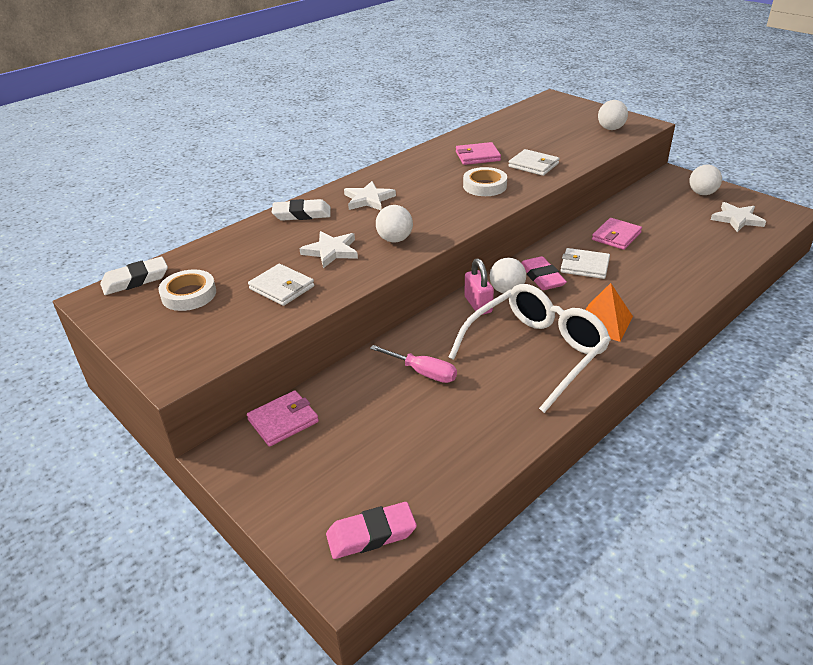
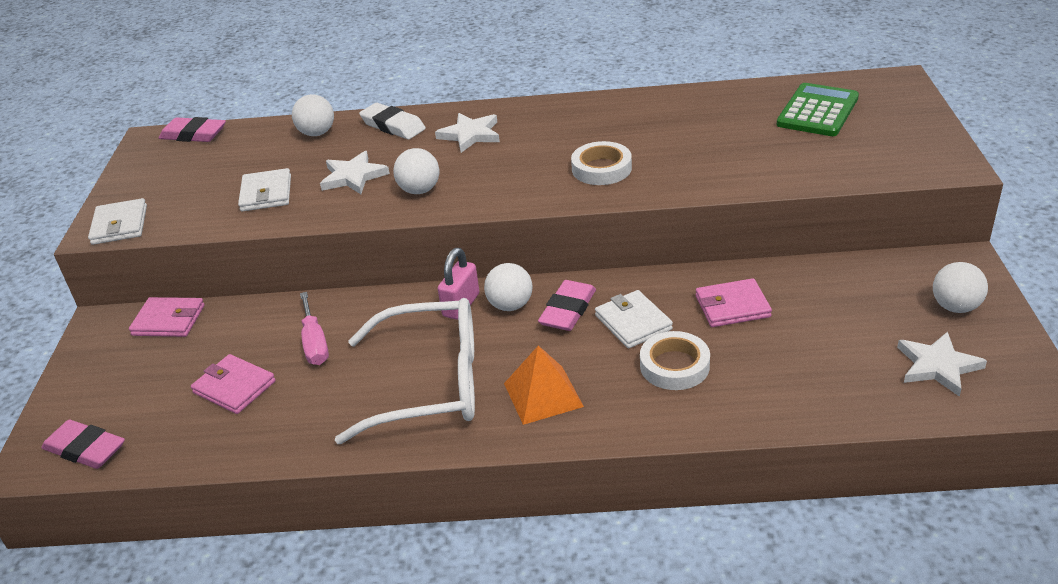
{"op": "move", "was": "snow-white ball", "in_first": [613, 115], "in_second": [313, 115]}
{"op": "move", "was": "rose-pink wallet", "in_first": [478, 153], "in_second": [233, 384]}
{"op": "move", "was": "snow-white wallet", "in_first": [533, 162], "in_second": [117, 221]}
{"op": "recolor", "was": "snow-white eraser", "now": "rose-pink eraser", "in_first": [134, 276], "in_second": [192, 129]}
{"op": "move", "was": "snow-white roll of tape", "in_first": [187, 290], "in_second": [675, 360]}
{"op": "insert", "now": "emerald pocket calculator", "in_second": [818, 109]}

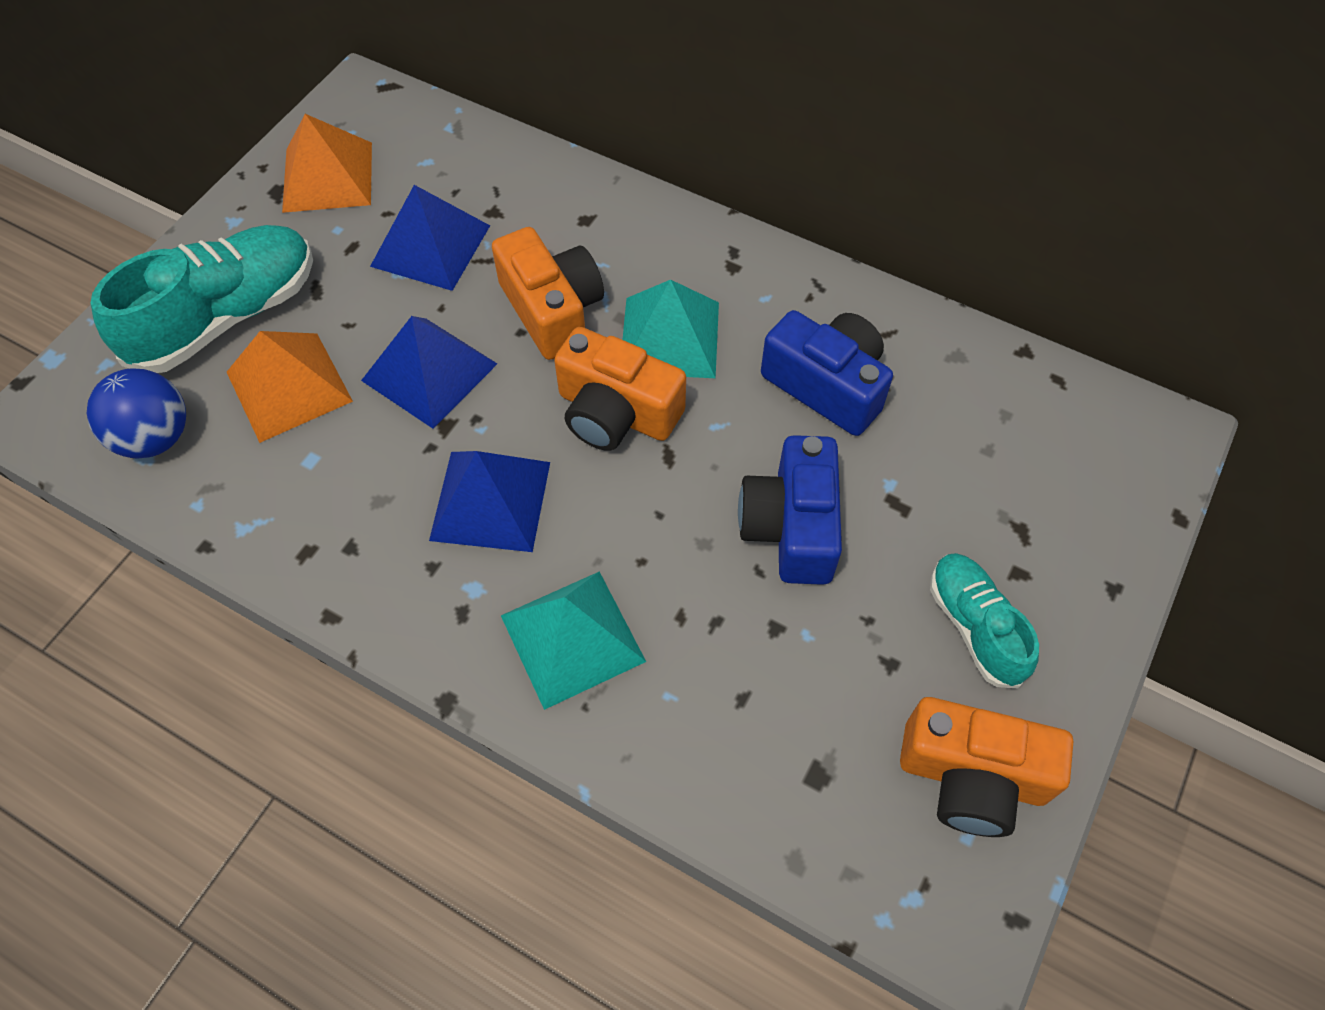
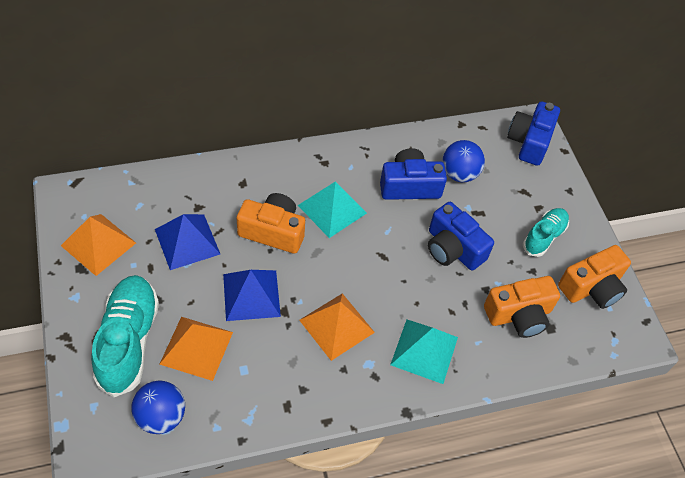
{"op": "move", "was": "bright orange compact camera", "in_first": [620, 389], "in_second": [522, 307]}
{"op": "recolor", "was": "blue pyramid", "now": "bright orange pyramid", "in_first": [489, 501], "in_second": [337, 327]}
{"op": "rotate", "was": "teal lace-up shoe", "in_first": [984, 620], "in_second": [546, 232], "clockwise": 105}
{"op": "insert", "now": "blue compact camera", "in_second": [533, 133]}
{"op": "insert", "now": "blue ball", "in_second": [463, 161]}

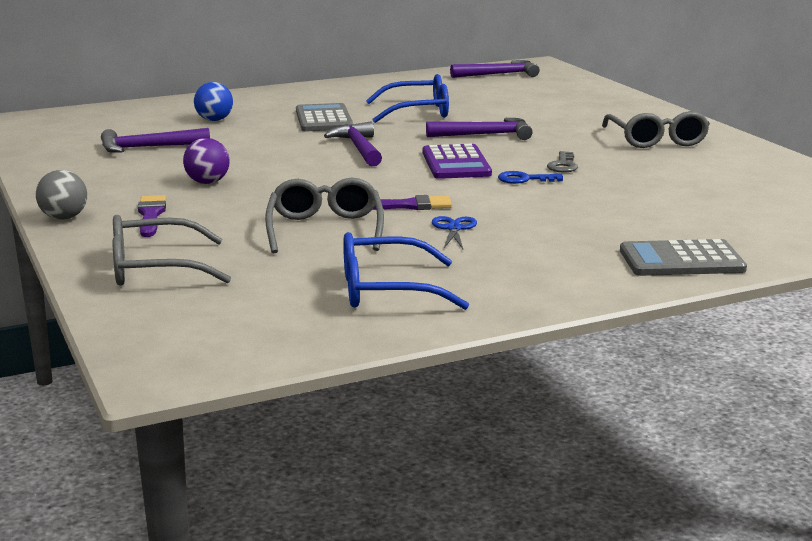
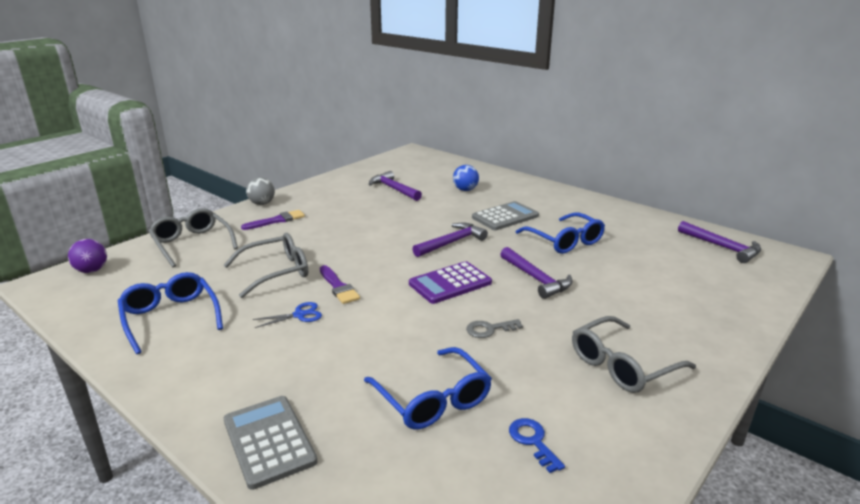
{"op": "move", "was": "violet ball", "in_first": [206, 161], "in_second": [87, 256]}
{"op": "move", "was": "blue key", "in_first": [530, 177], "in_second": [537, 445]}
{"op": "insert", "now": "blue glasses", "in_second": [428, 388]}

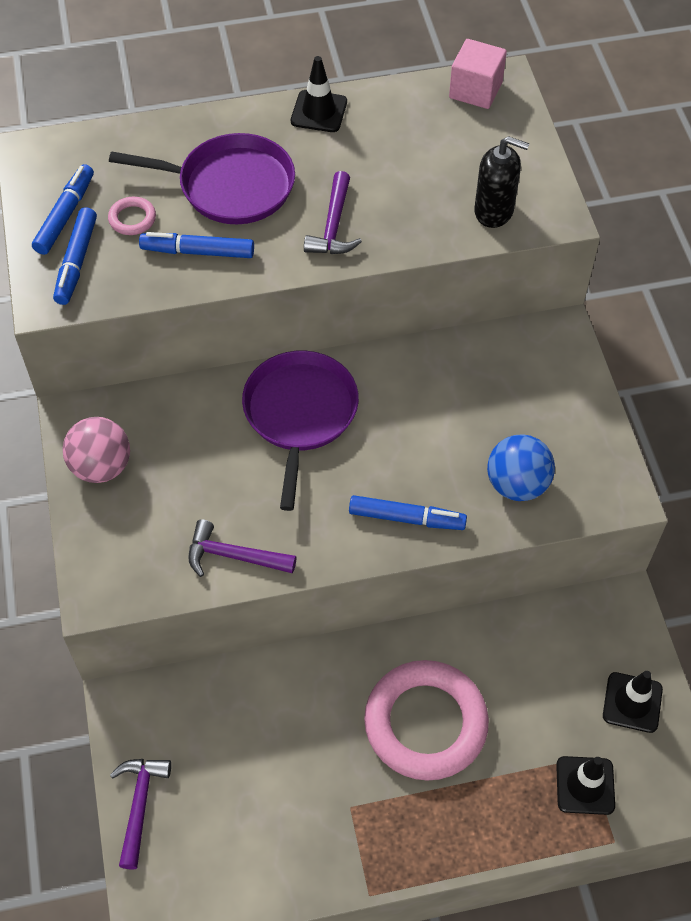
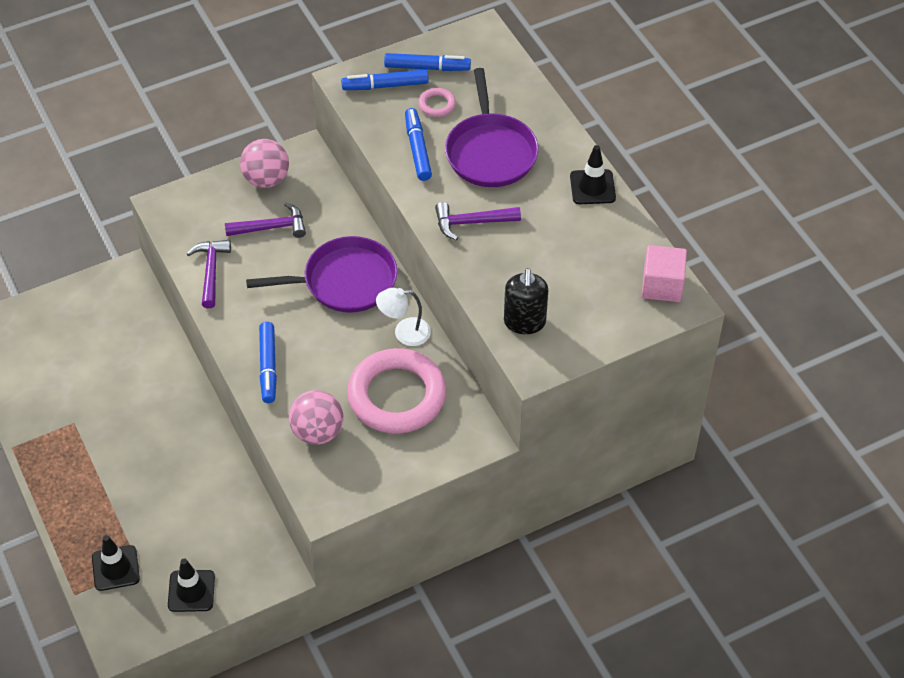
{"op": "recolor", "was": "blue ball", "now": "rose-pink ball", "in_first": [521, 467], "in_second": [316, 417]}
{"op": "move", "was": "rose-pink torus", "in_first": [426, 720], "in_second": [396, 391]}
{"op": "move", "was": "violet carpenter's hammer", "in_first": [140, 814], "in_second": [265, 220]}
{"op": "insert", "now": "snow-white desk lamp", "in_second": [403, 317]}

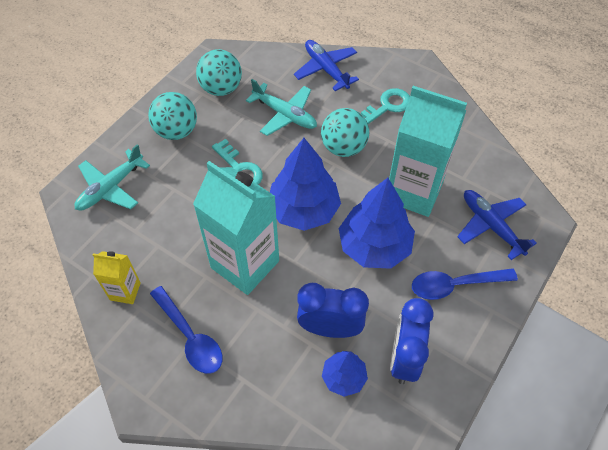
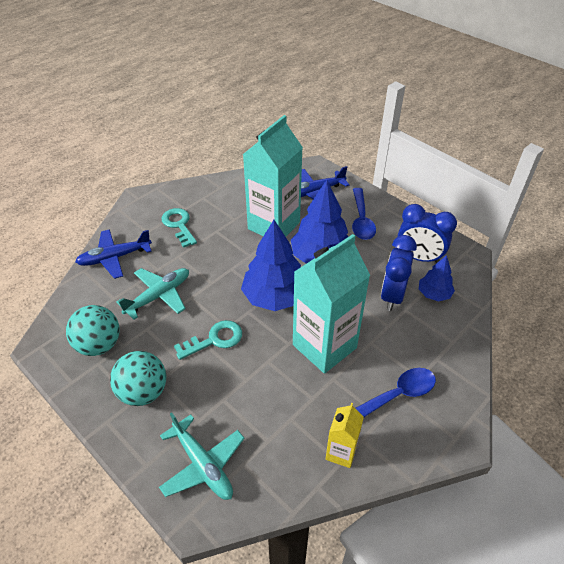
{"op": "delete", "was": "teal ball", "in_first": [345, 132]}

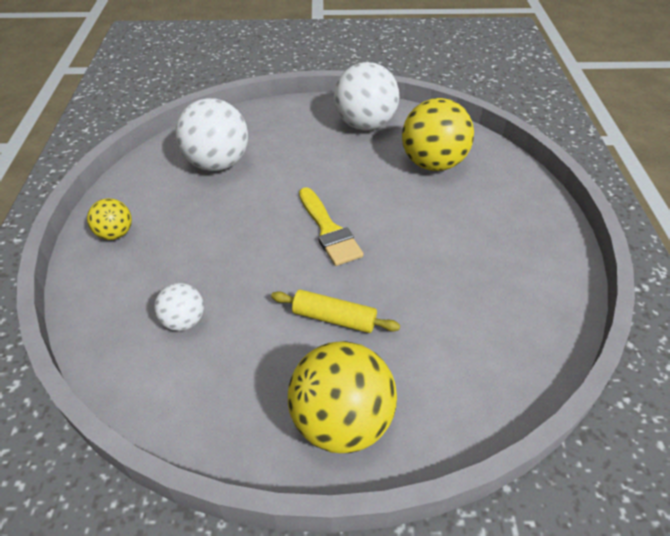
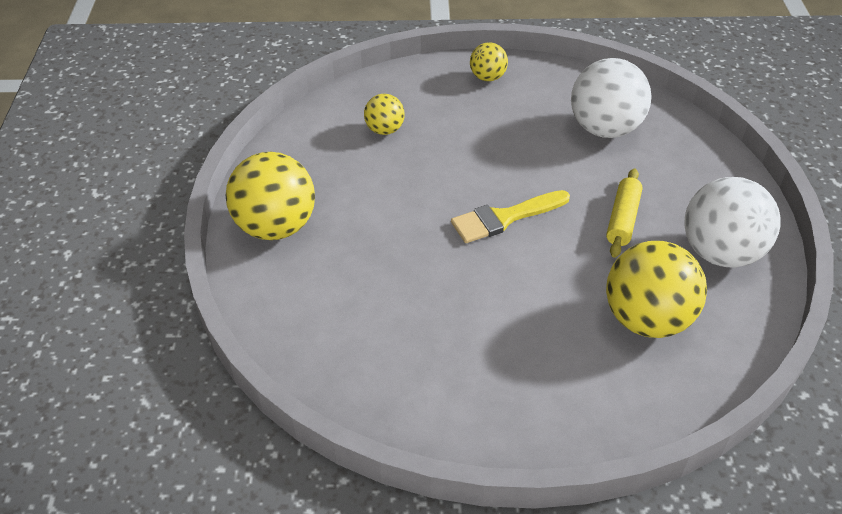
{"op": "recolor", "was": "snow-white ball", "now": "yellow ball", "in_first": [179, 307], "in_second": [384, 114]}
{"op": "move", "was": "yellow pastry roller", "in_first": [335, 311], "in_second": [624, 213]}

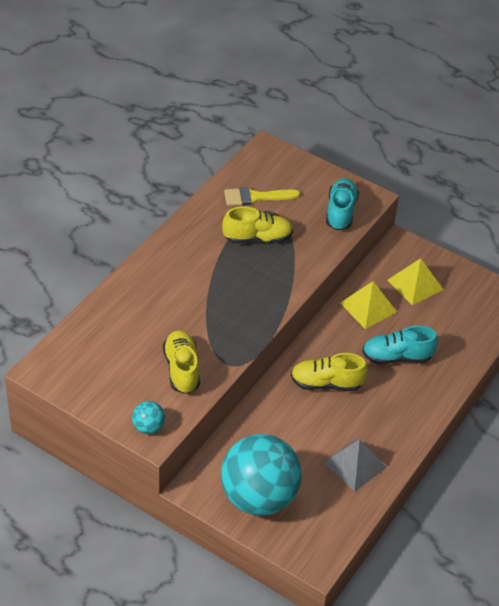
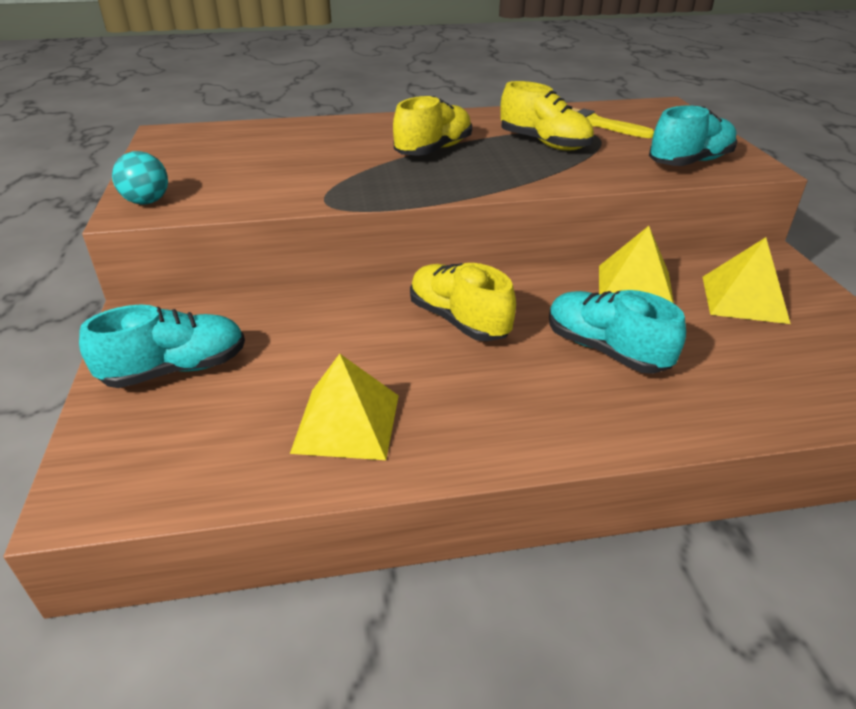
{"op": "move", "was": "yellow lace-up shoe", "in_first": [181, 362], "in_second": [432, 126]}
{"op": "replace", "was": "teal ball", "now": "teal lace-up shoe", "in_first": [261, 475], "in_second": [162, 346]}
{"op": "recolor", "was": "gray pyramid", "now": "yellow pyramid", "in_first": [355, 465], "in_second": [344, 407]}

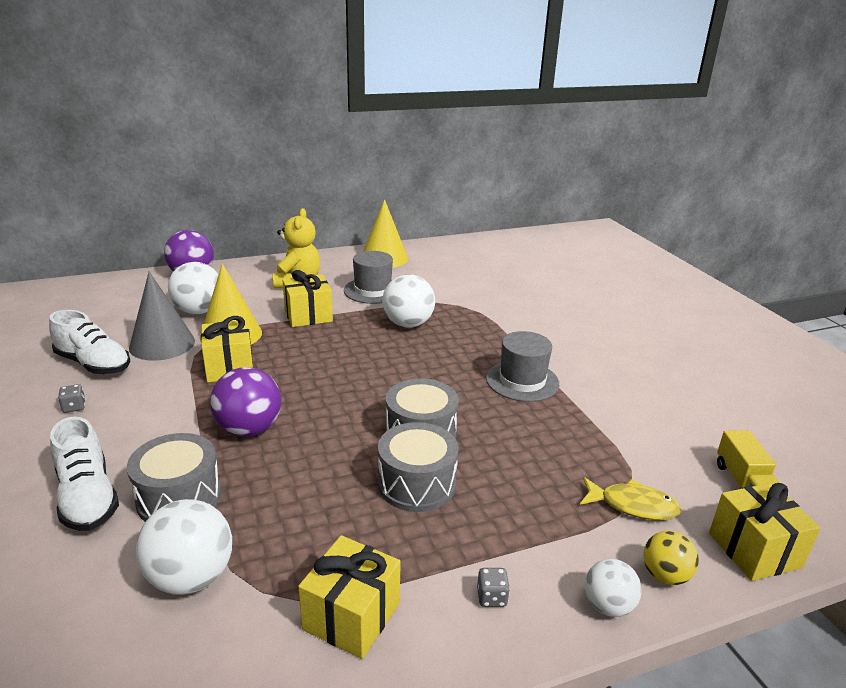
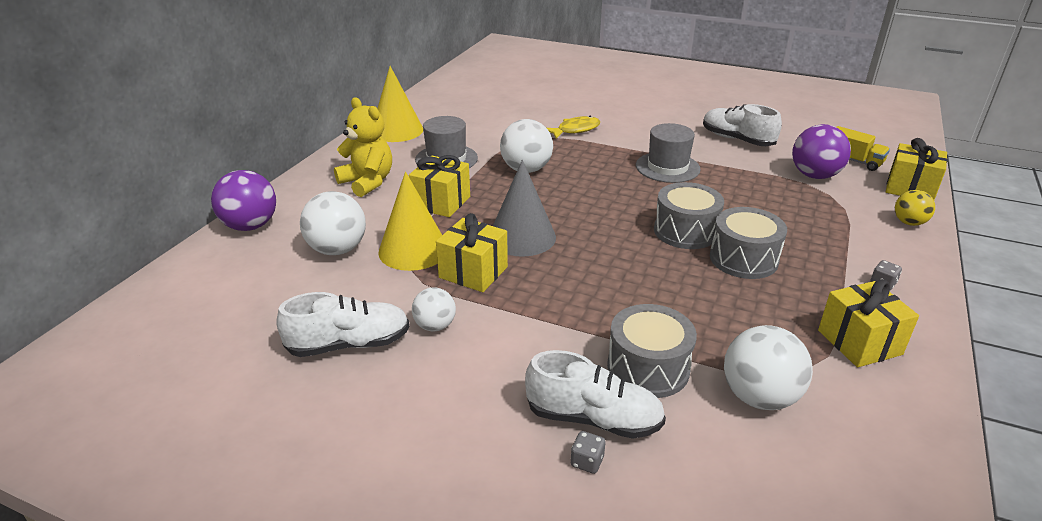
{"op": "move", "was": "gray cone", "in_first": [162, 316], "in_second": [524, 208]}
{"op": "move", "was": "violet ball", "in_first": [245, 402], "in_second": [821, 151]}
{"op": "move", "was": "gray game die", "in_first": [72, 398], "in_second": [588, 452]}
{"op": "move", "was": "yellow fish figure", "in_first": [630, 498], "in_second": [573, 127]}
{"op": "move", "was": "snow-white ball", "in_first": [613, 588], "in_second": [434, 309]}
{"op": "insert", "now": "snow-white lace-up shoe", "in_second": [742, 125]}

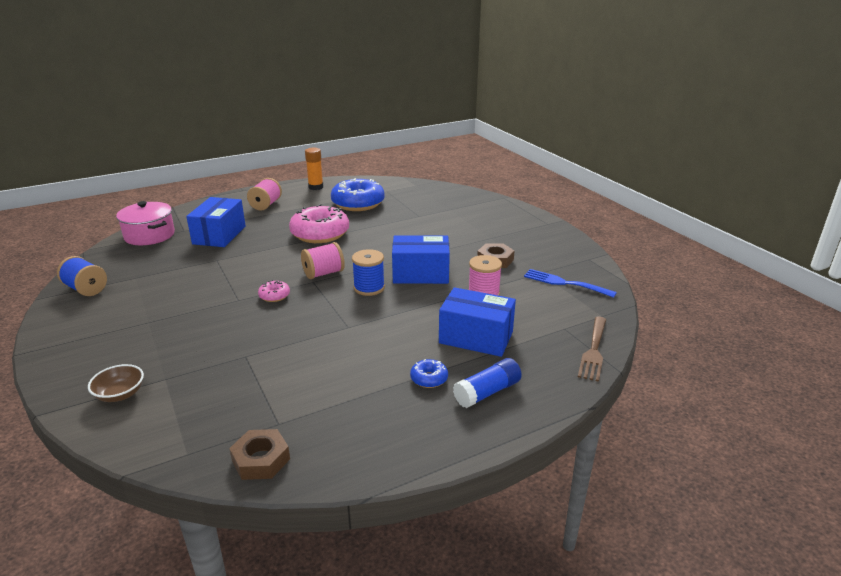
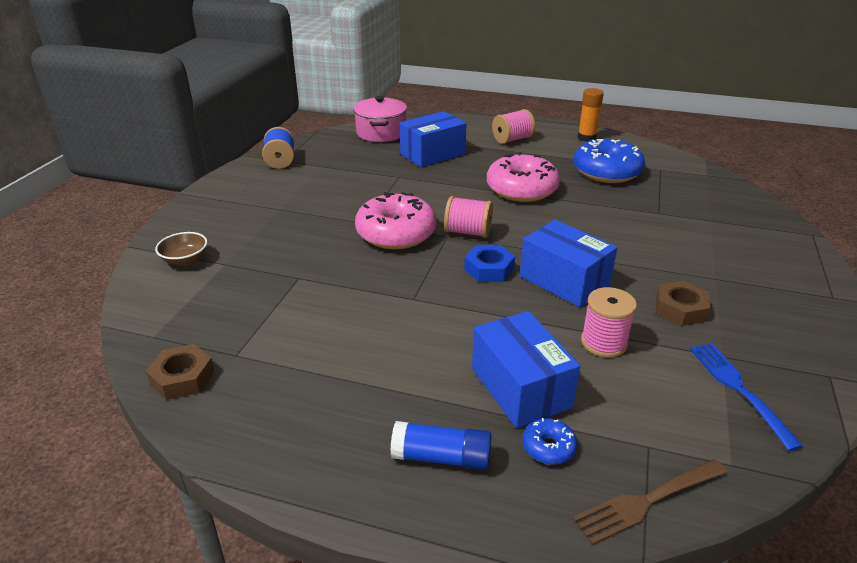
{"op": "replace", "was": "blue bobbin", "now": "blue hex nut", "in_first": [368, 272], "in_second": [489, 263]}
{"op": "resize", "was": "rose-pink donut", "in_first": [274, 291], "in_second": [396, 220], "ratio": 2.26}
{"op": "move", "was": "blue donut", "in_first": [429, 373], "in_second": [549, 441]}

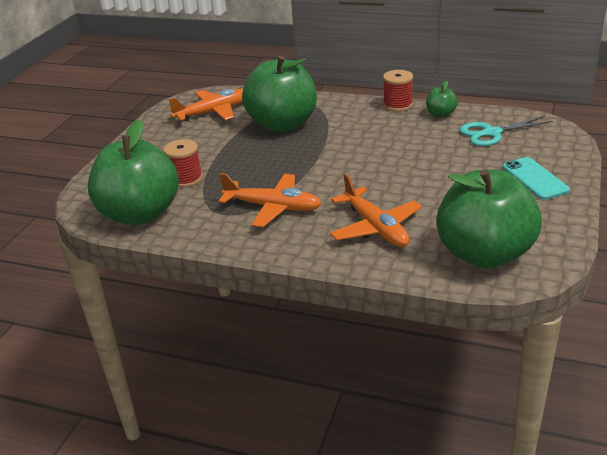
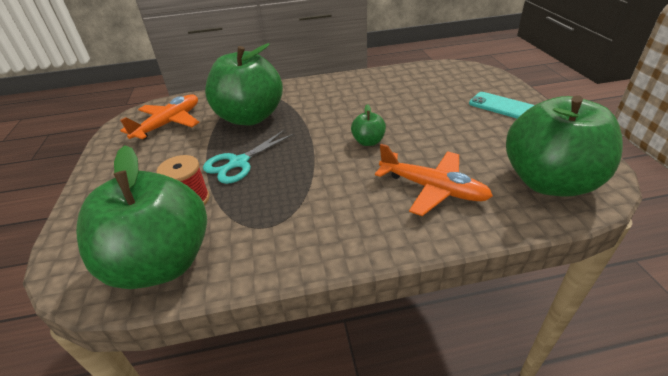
{"op": "delete", "was": "red bobbin", "in_first": [398, 91]}
{"op": "move", "was": "emerald apple fruit", "in_first": [442, 99], "in_second": [368, 125]}
{"op": "move", "was": "teal scissors", "in_first": [506, 131], "in_second": [249, 156]}
{"op": "delete", "was": "bright orange toy plane", "in_first": [270, 200]}

